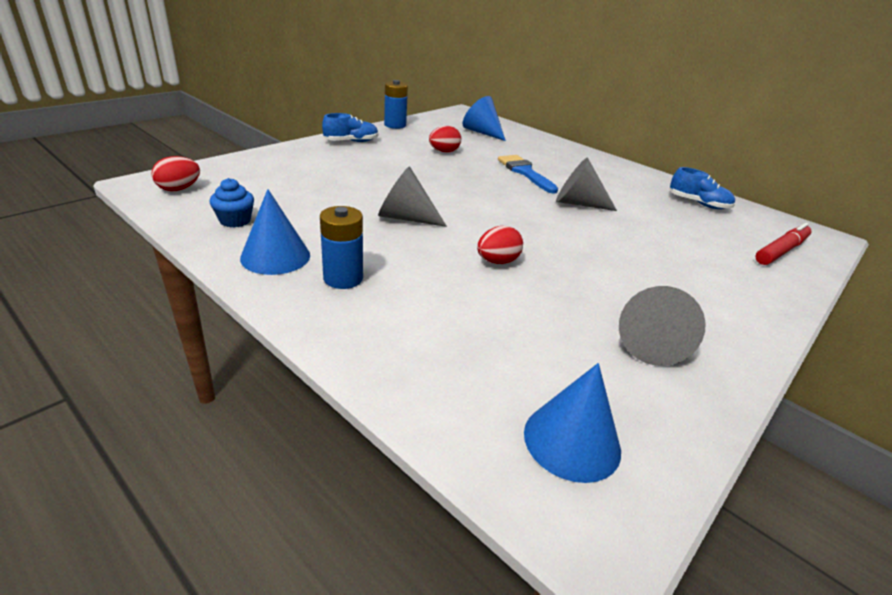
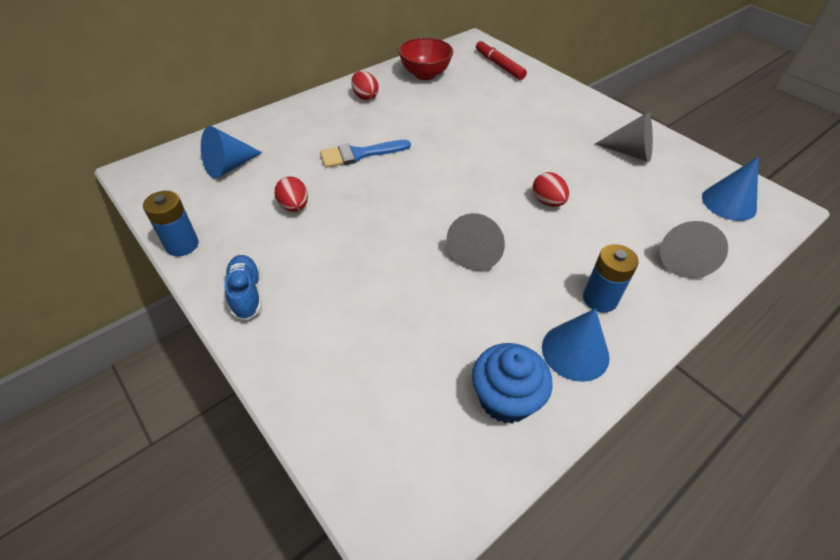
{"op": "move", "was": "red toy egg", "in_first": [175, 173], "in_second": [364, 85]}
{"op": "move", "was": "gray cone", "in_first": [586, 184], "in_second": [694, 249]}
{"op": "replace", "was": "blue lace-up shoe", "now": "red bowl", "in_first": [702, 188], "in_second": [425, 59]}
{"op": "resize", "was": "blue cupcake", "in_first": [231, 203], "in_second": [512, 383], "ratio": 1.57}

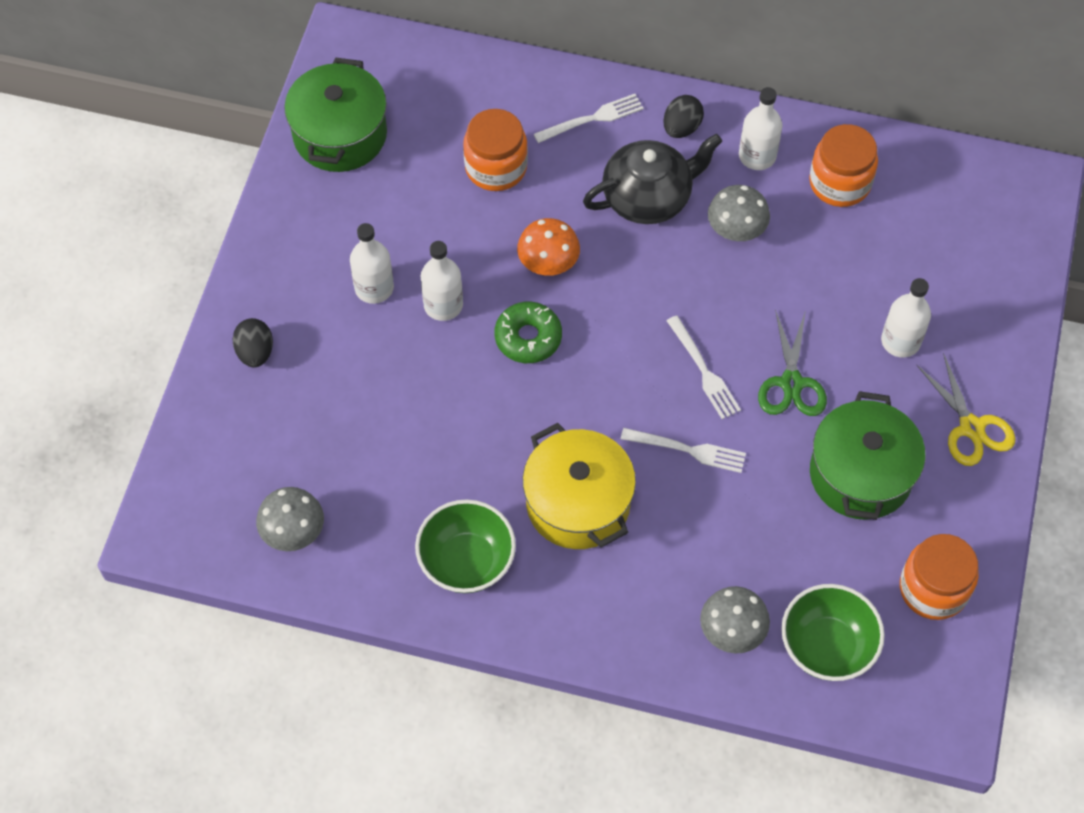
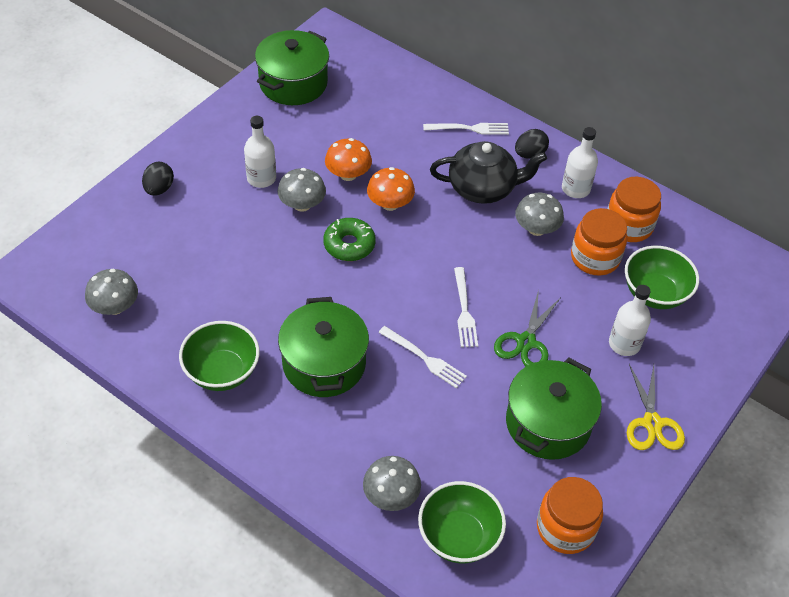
{"op": "move", "was": "bright orange preserve jar", "in_first": [495, 150], "in_second": [599, 242]}
{"op": "replace", "was": "snow-white flask", "now": "gray fungus", "in_first": [442, 281], "in_second": [302, 190]}
{"op": "recolor", "was": "yellow cooking pot", "now": "emerald cooking pot", "in_first": [579, 486], "in_second": [323, 347]}
{"op": "insert", "now": "bright orange fungus", "in_second": [348, 159]}
{"op": "insert", "now": "emerald bowl", "in_second": [662, 277]}

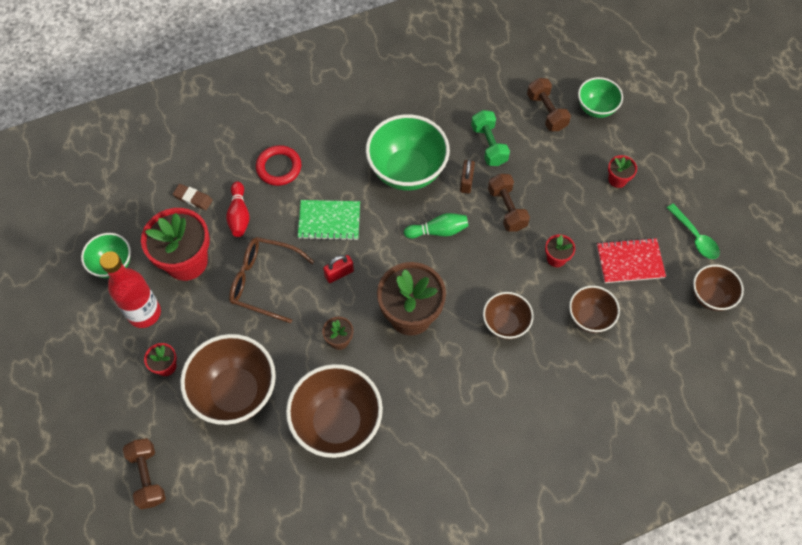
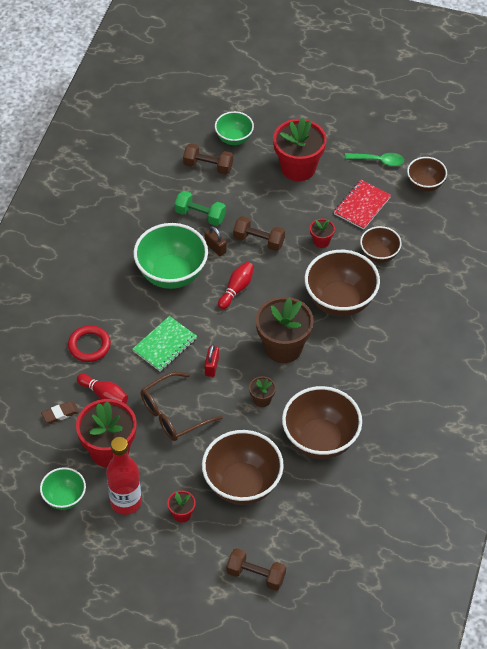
{"op": "resize", "was": "red plant pot", "in_first": [622, 171], "in_second": [300, 149], "ratio": 2.17}
{"op": "recolor", "was": "emerald skittle", "now": "red skittle", "in_first": [436, 226], "in_second": [236, 285]}
{"op": "resize", "was": "dark brown bowl", "in_first": [508, 316], "in_second": [342, 283], "ratio": 1.77}

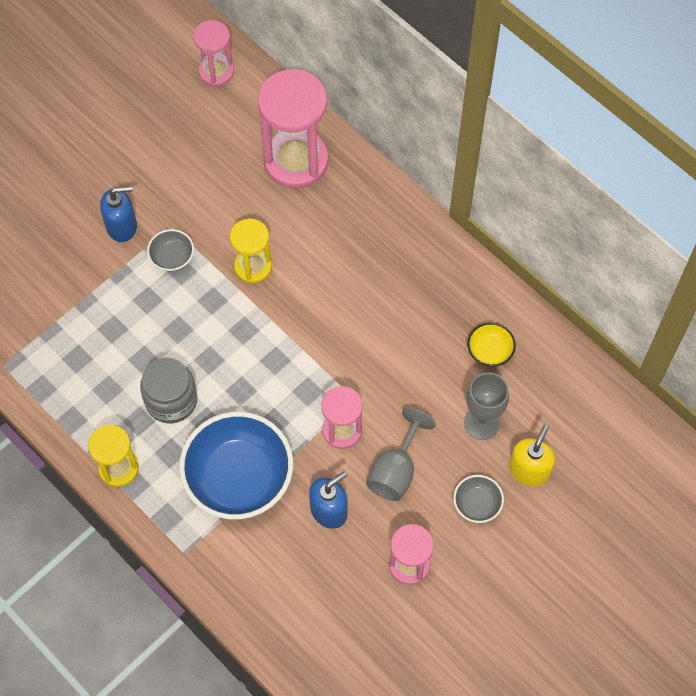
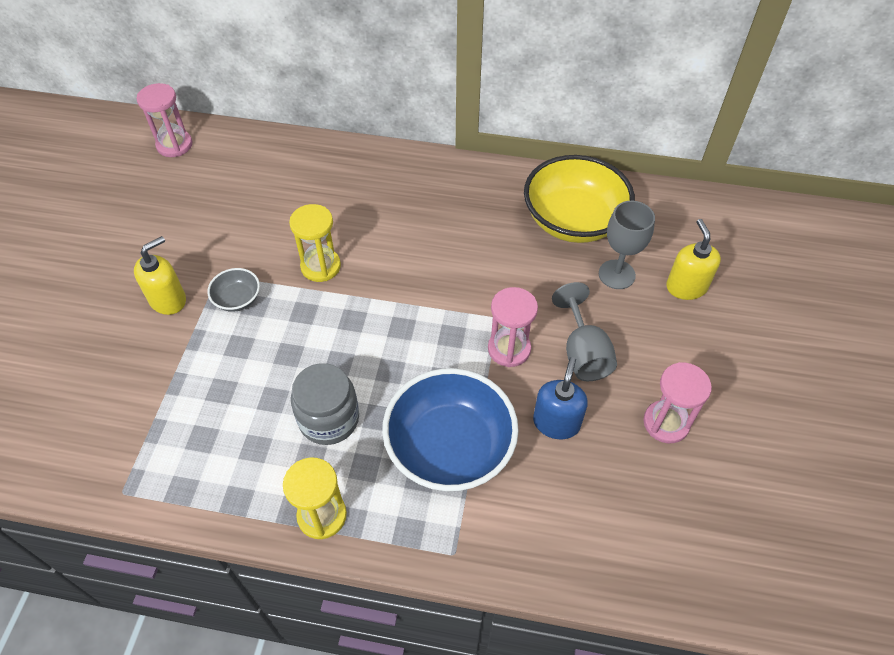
{"op": "delete", "was": "rose-pink sandglass", "in_first": [293, 129]}
{"op": "recolor", "was": "blue soap pump", "now": "yellow soap pump", "in_first": [118, 214], "in_second": [160, 275]}
{"op": "resize", "was": "yellow bowl", "in_first": [491, 344], "in_second": [579, 199], "ratio": 2.24}
{"op": "delete", "was": "gray bowl", "in_first": [478, 499]}

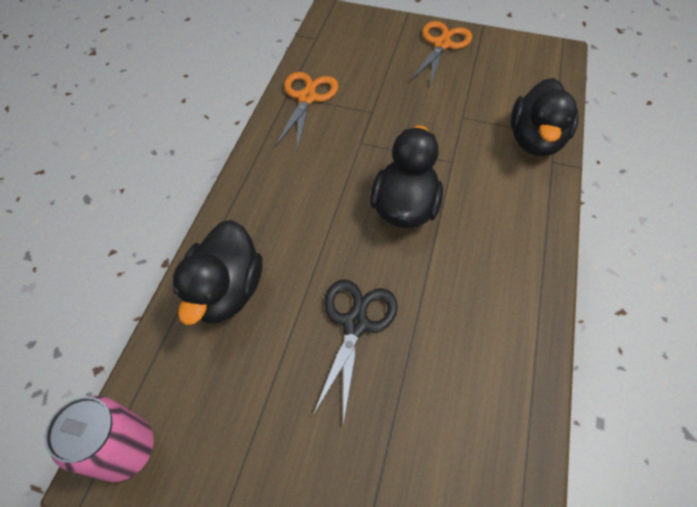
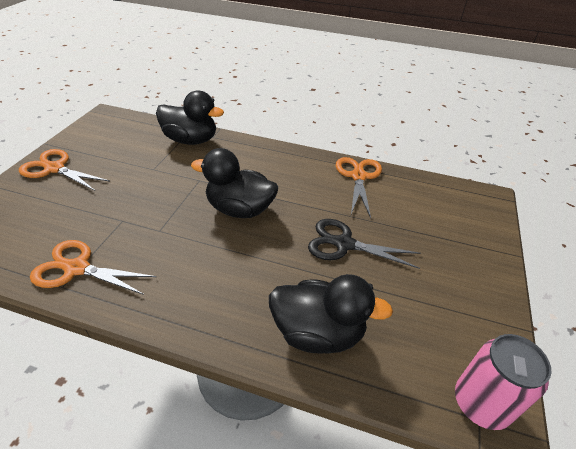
{"op": "insert", "now": "bright orange scissors", "in_second": [359, 187]}

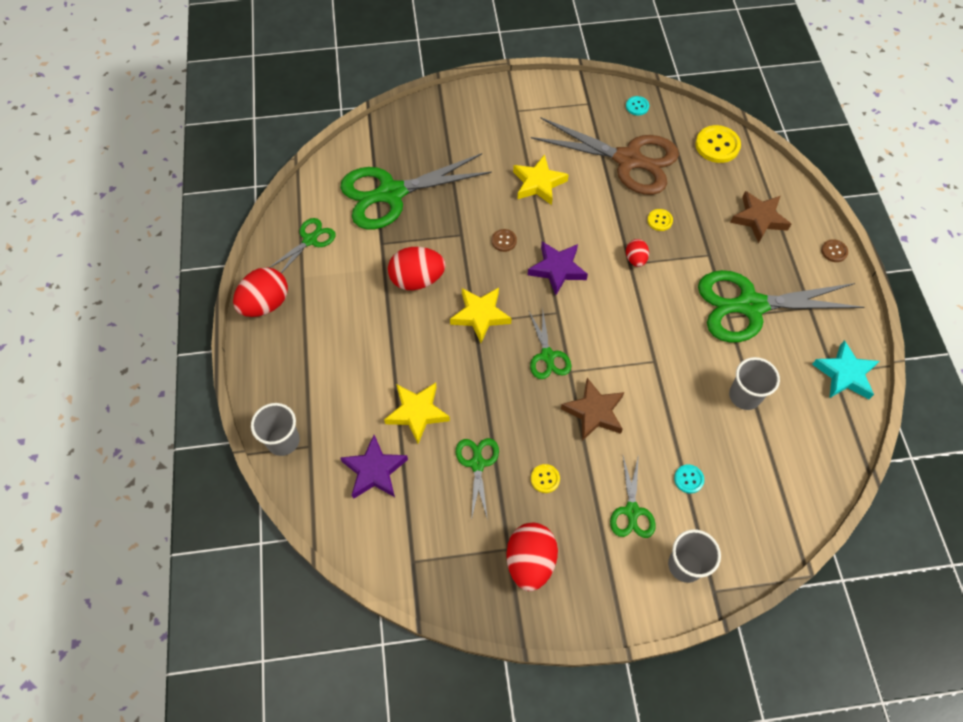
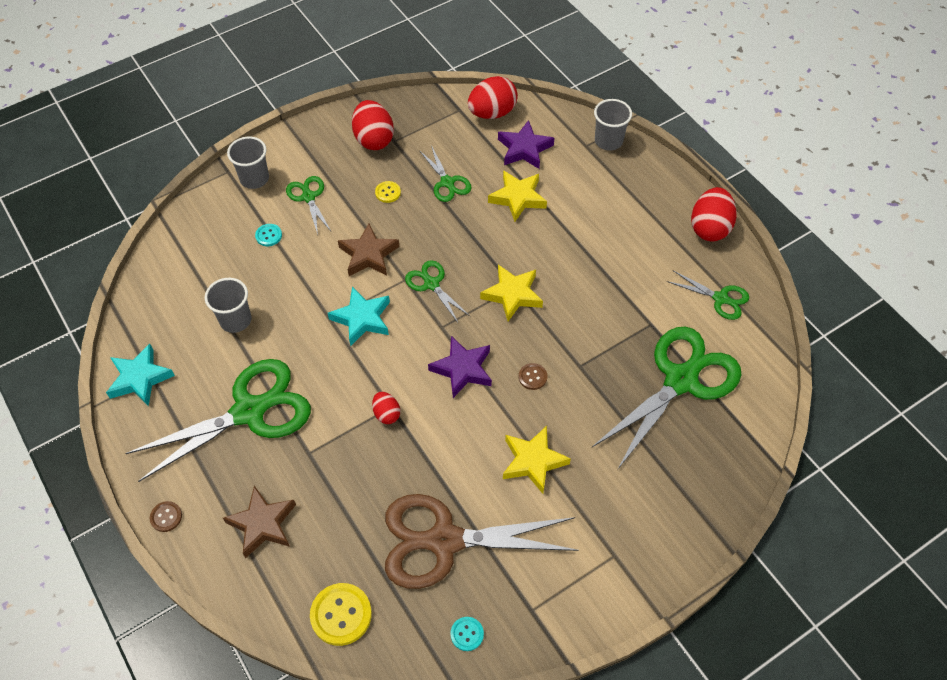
{"op": "delete", "was": "yellow sewing button", "in_first": [660, 220]}
{"op": "rotate", "was": "emerald scissors", "in_first": [302, 245], "in_second": [708, 295], "clockwise": -75}
{"op": "move", "was": "red toy egg", "in_first": [416, 268], "in_second": [493, 97]}
{"op": "insert", "now": "teal star shape", "in_second": [359, 316]}

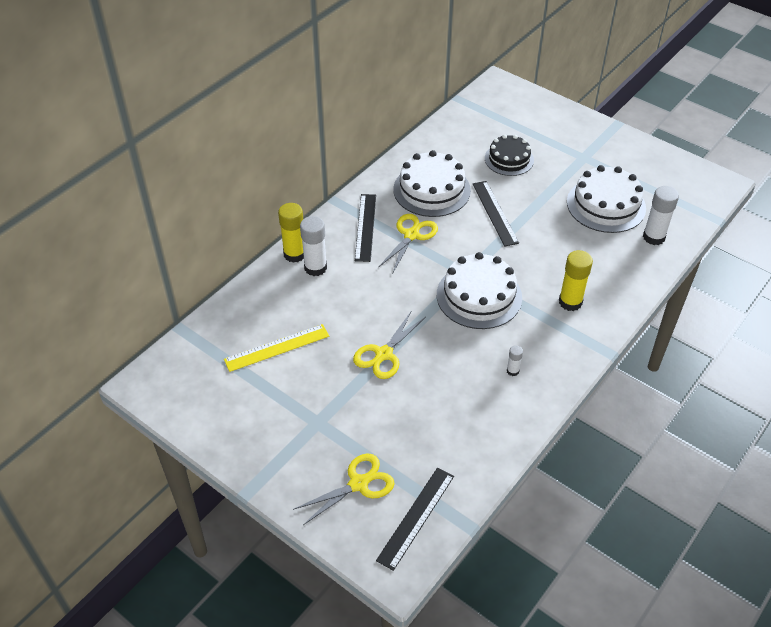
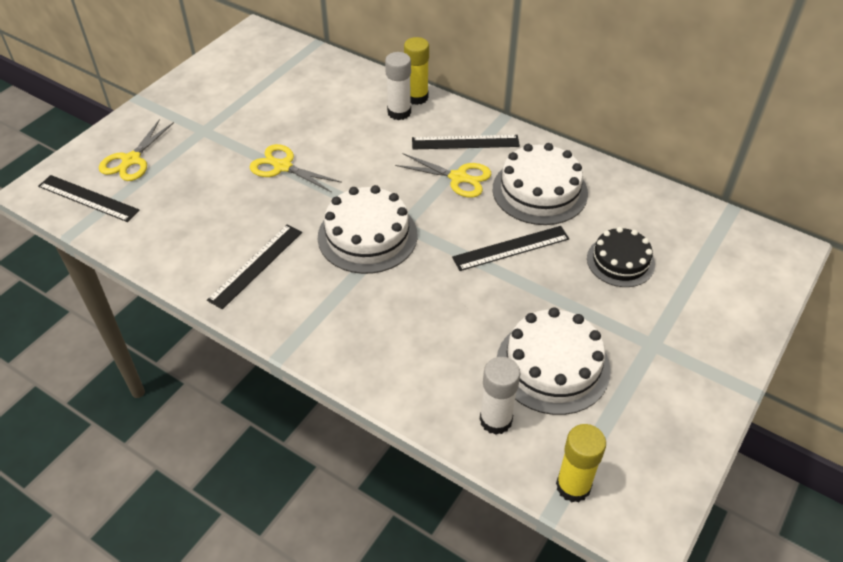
{"op": "move", "was": "yellow glue stick", "in_first": [576, 280], "in_second": [581, 463]}
{"op": "delete", "was": "yellow ruler", "in_first": [276, 348]}
{"op": "replace", "was": "snow-white glue stick", "now": "ebony ruler", "in_first": [515, 360], "in_second": [254, 266]}
{"op": "rotate", "was": "yellow scissors", "in_first": [344, 489], "in_second": [136, 150], "clockwise": 60}

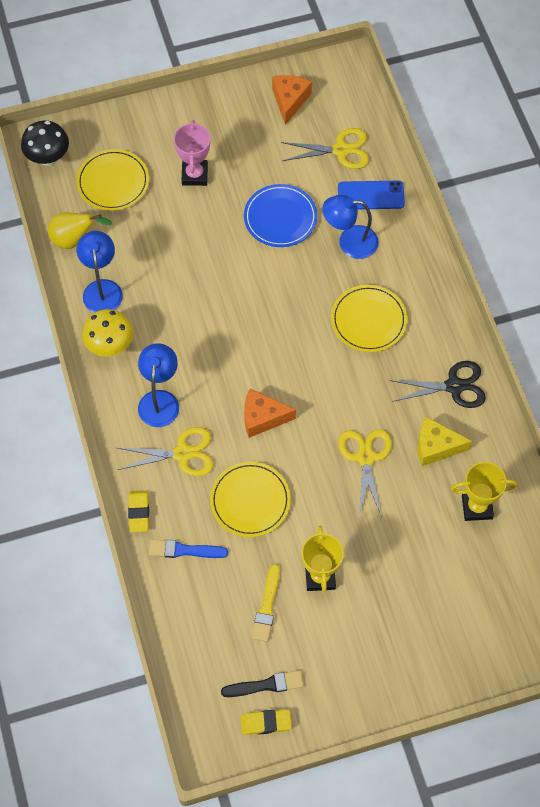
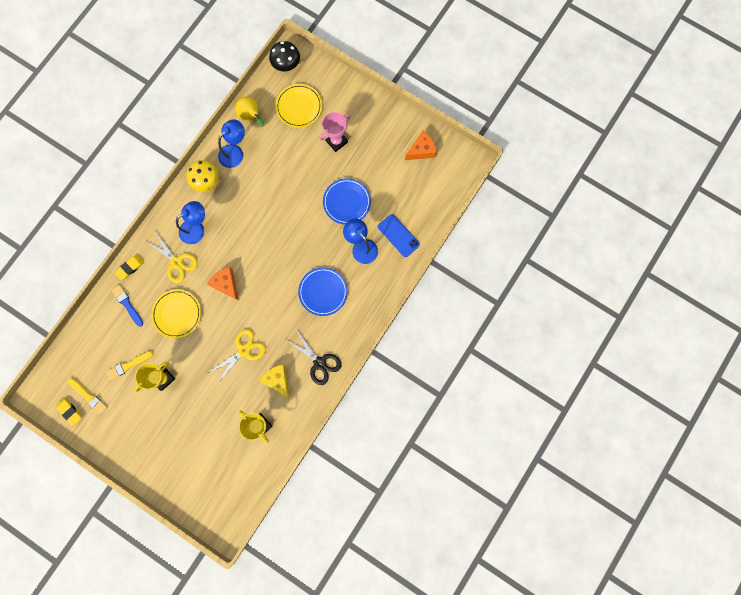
{"op": "delete", "was": "yellow scissors", "in_first": [325, 148]}
{"op": "recolor", "was": "yellow dinner plate", "now": "blue dinner plate", "in_first": [369, 318], "in_second": [323, 291]}
{"op": "recolor", "was": "ebony brush", "now": "yellow brush", "in_first": [262, 683], "in_second": [87, 396]}

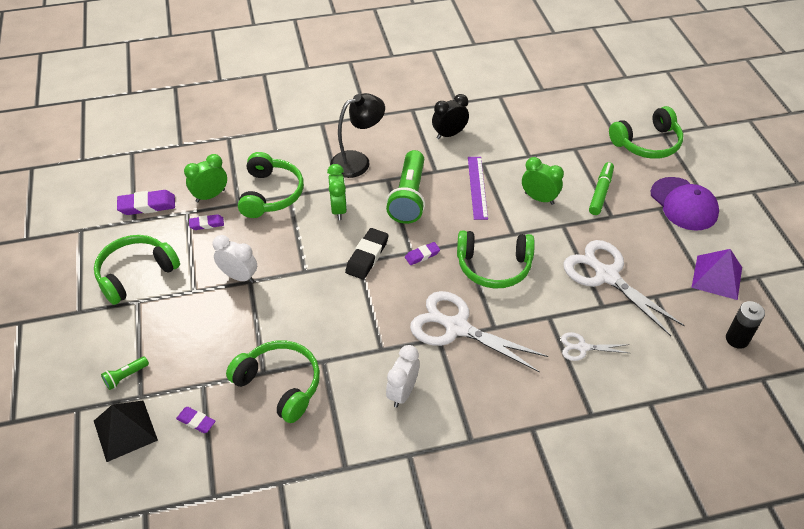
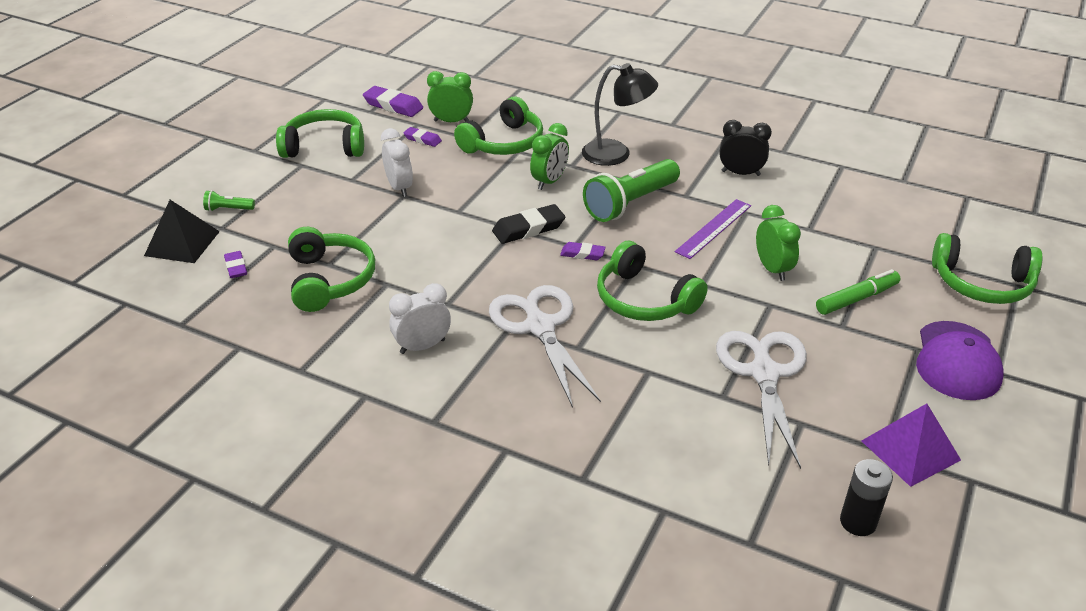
{"op": "delete", "was": "snow-white scissors", "in_first": [595, 346]}

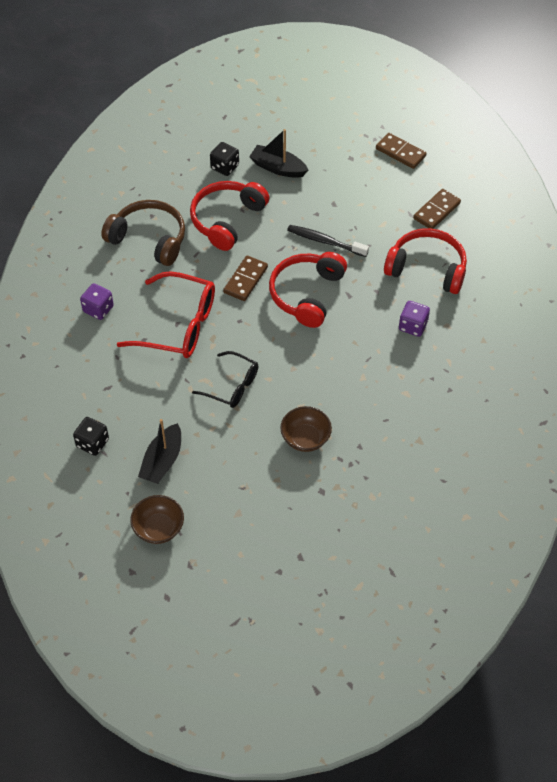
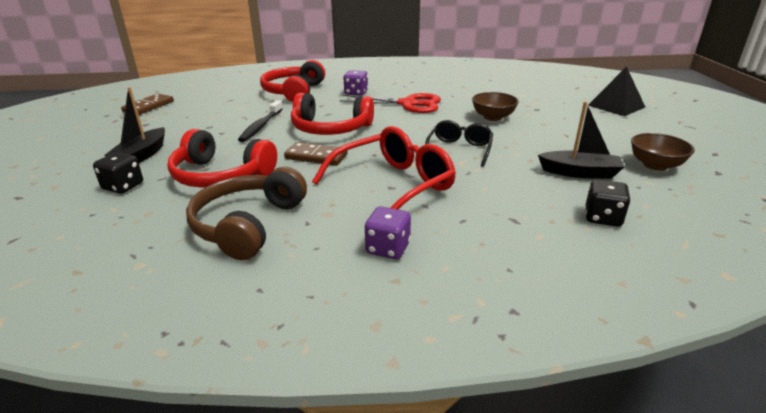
{"op": "delete", "was": "dark brown domino tile", "in_first": [437, 209]}
{"op": "rotate", "was": "red glasses", "in_first": [166, 314], "in_second": [384, 167], "clockwise": 45}
{"op": "insert", "now": "ebony pyramid", "in_second": [616, 91]}
{"op": "insert", "now": "red scissors", "in_second": [390, 103]}

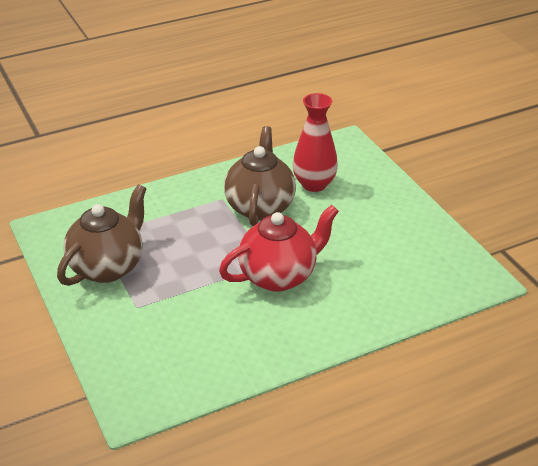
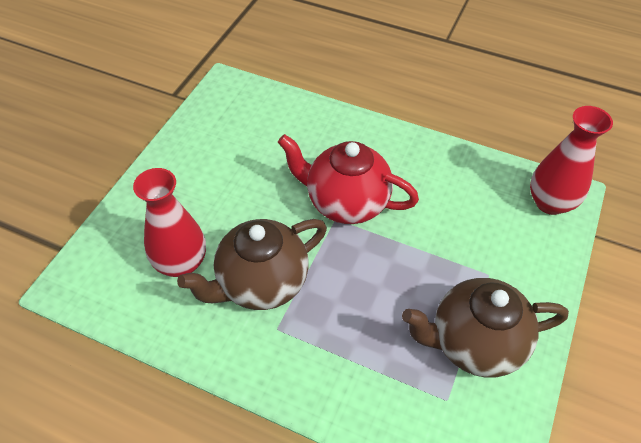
{"op": "insert", "now": "red flower vase", "in_second": [571, 160]}

